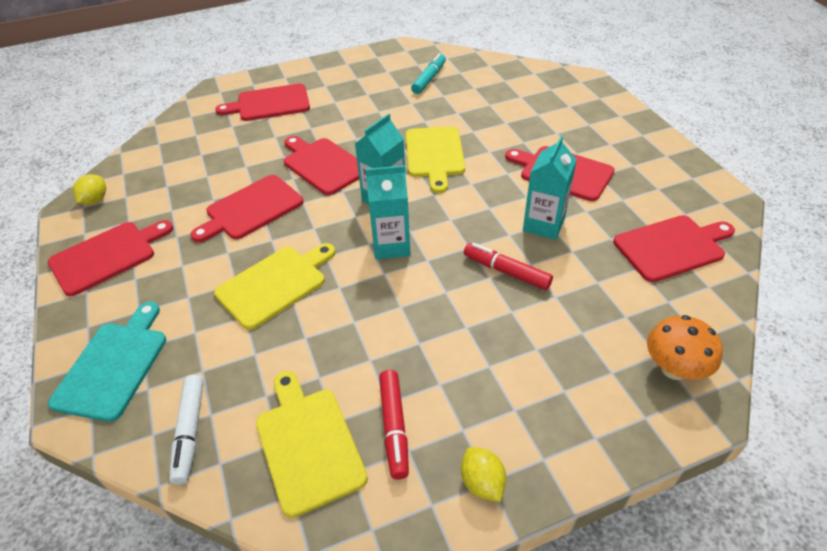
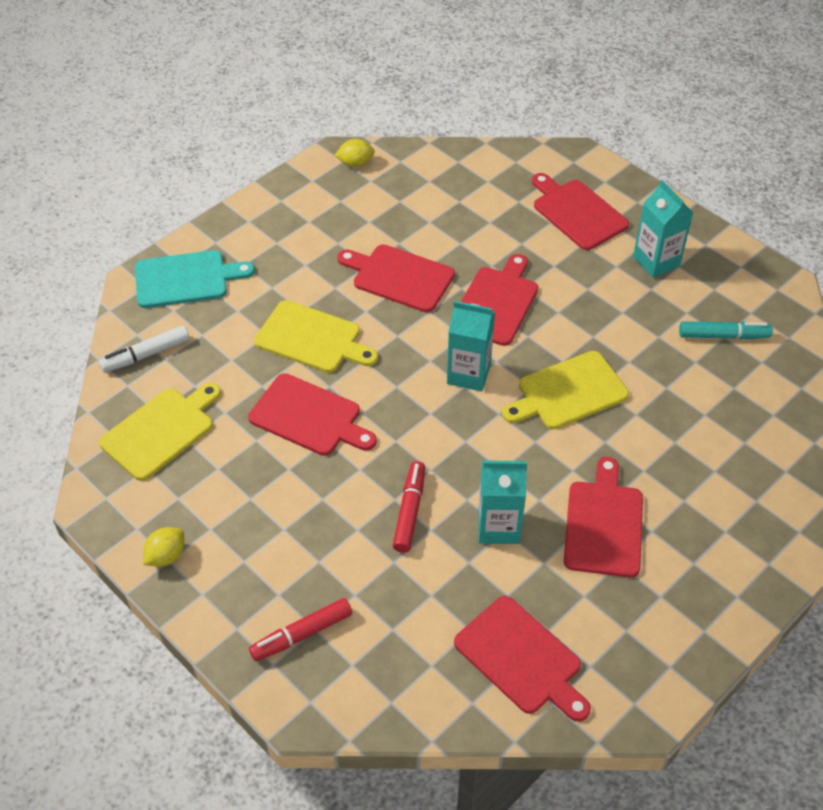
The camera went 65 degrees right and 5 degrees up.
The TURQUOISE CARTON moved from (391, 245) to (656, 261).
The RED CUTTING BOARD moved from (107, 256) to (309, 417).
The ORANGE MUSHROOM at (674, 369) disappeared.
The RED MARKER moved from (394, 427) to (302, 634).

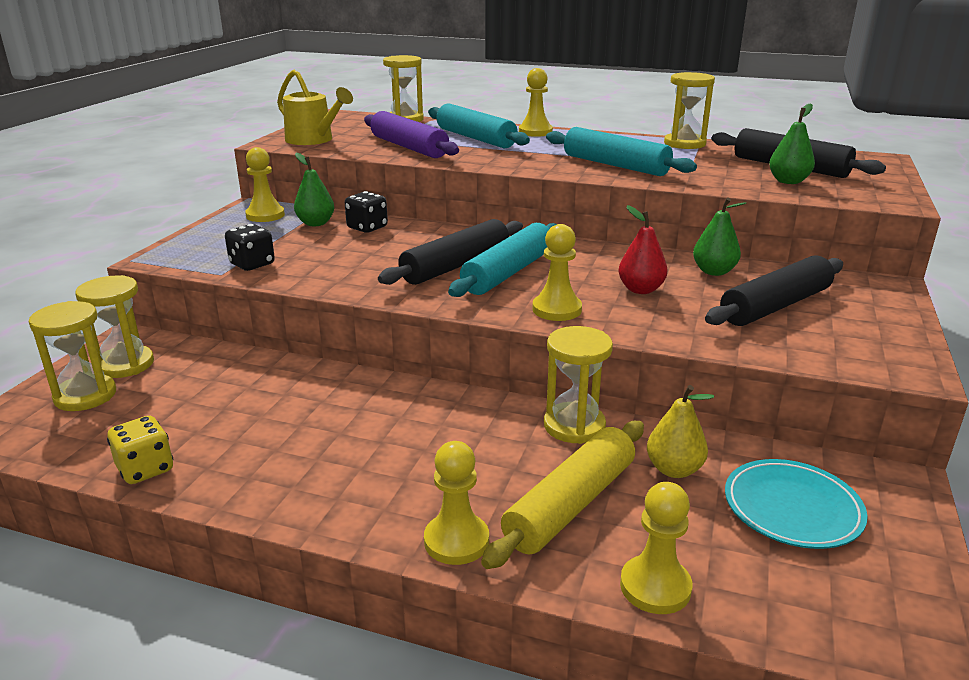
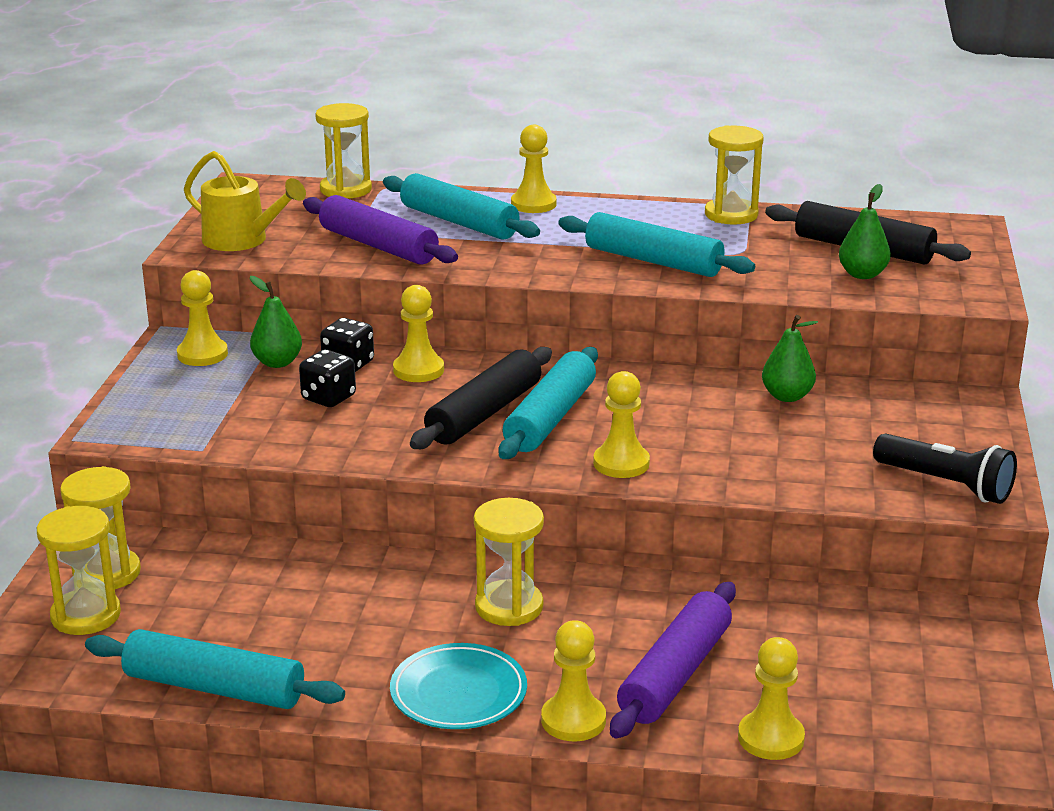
The camera went 10 degrees left and 0 degrees up.
The RED PEAR at (640, 289) disappeared.
The BLACK DICE moved from (252, 264) to (328, 398).
The BLACK ROLLING PIN at (775, 306) disappeared.
The YELLOW HOURGLASS moved from (574, 426) to (509, 607).
The YELLOW PEAR at (674, 469) disappeared.
The YELLOW DICE at (145, 469) was replaced by the TURQUOISE ROLLING PIN at (214, 688).
The YELLOW ROLLING PIN at (570, 504) became the PURPLE ROLLING PIN at (675, 674).
The TURQUOISE PLATE moved from (792, 508) to (458, 693).
The YELLOW PAWN at (418, 370) appeared.
The BLACK FLASHLIGHT at (945, 484) appeared.

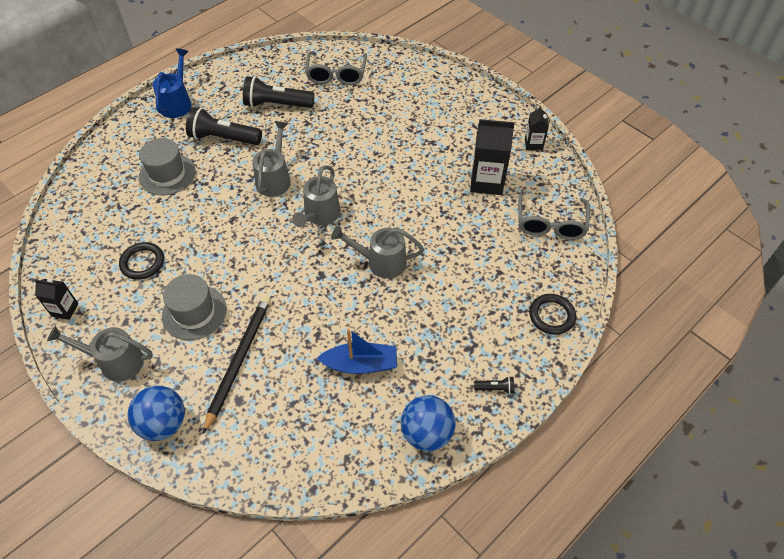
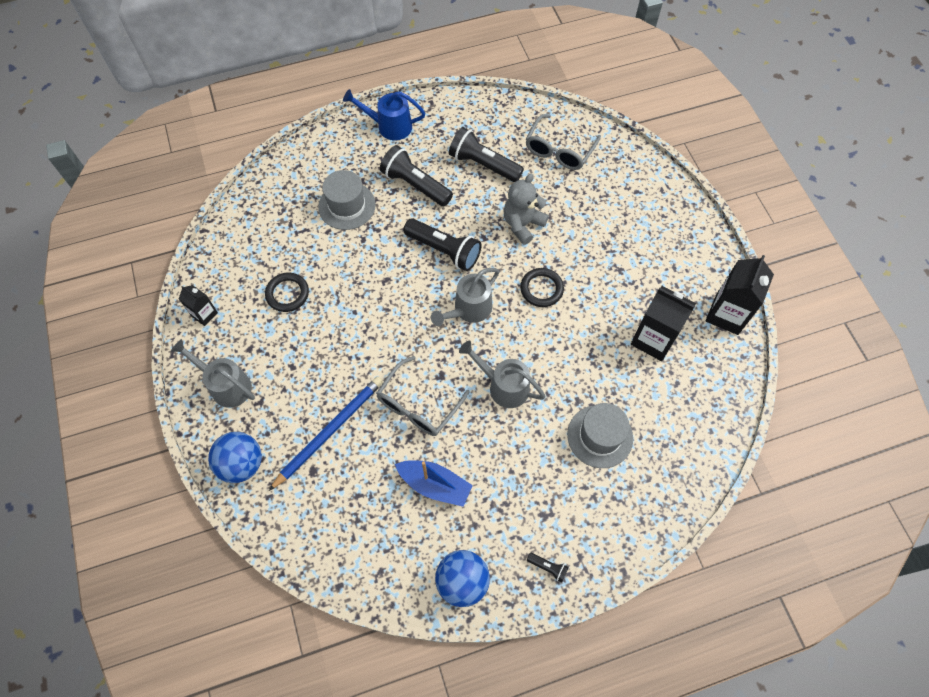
The camera went 25 degrees right and 10 degrees up.
The BLUE WATERING CAN at (177, 102) turned 120 degrees counterclockwise.
The BLACK CARTON at (533, 144) changed to 1.82 times the size.
The GREY WATERING CAN at (275, 178) was replaced by the BLACK FLASHLIGHT at (444, 250).
The GREY GLASSES moved from (550, 223) to (418, 405).
The GREY HAT moved from (194, 312) to (600, 436).
The BLACK RING moved from (551, 316) to (541, 289).
The BLACK PENCIL at (239, 360) became the BLUE PENCIL at (329, 431).
The GREY TEDDY BEAR at (522, 224) appeared.

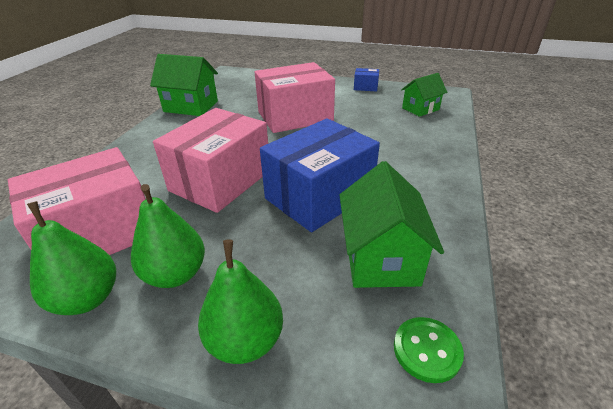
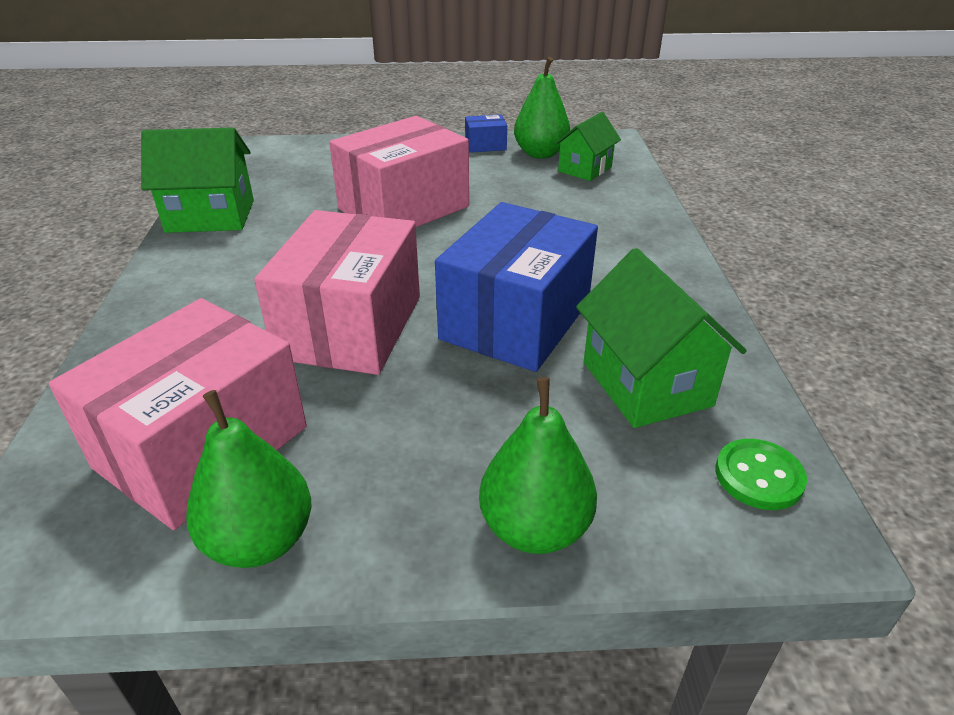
The camera went 20 degrees left and 0 degrees up.
The GREEN PEAR moved from (175, 274) to (540, 154).

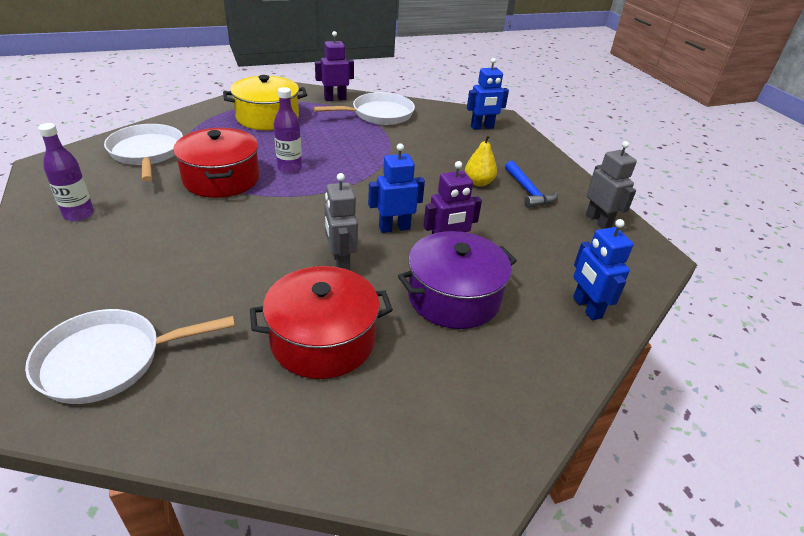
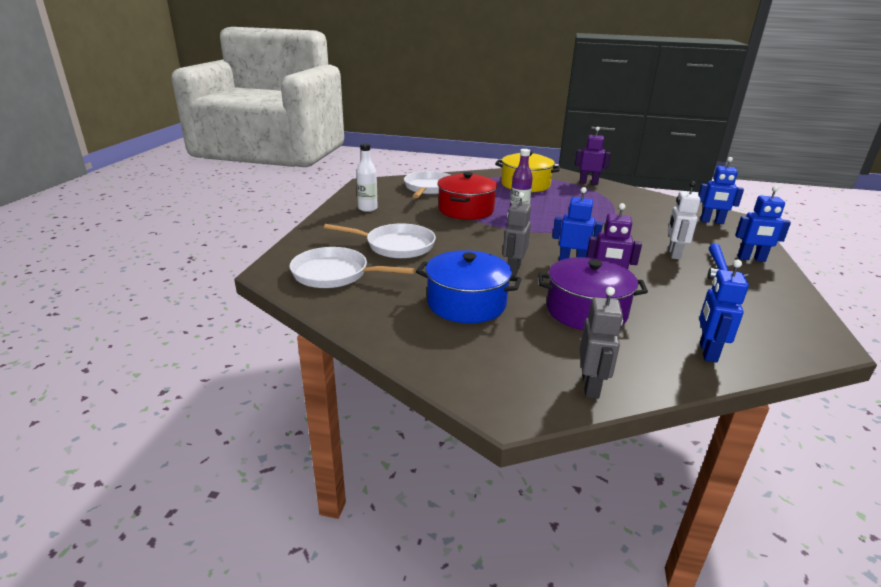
The camera went 35 degrees right and 10 degrees down.
The WHITE PAN moved from (378, 114) to (396, 246).
The PURPLE BOTTLE at (79, 214) became the WHITE BOTTLE at (367, 208).
The YELLOW PEAR at (478, 182) was replaced by the WHITE ROBOT at (673, 254).
The GREY ROBOT moved from (598, 221) to (591, 386).
The RED POT at (323, 340) became the BLUE POT at (466, 303).
The BLUE ROBOT at (751, 259) appeared.

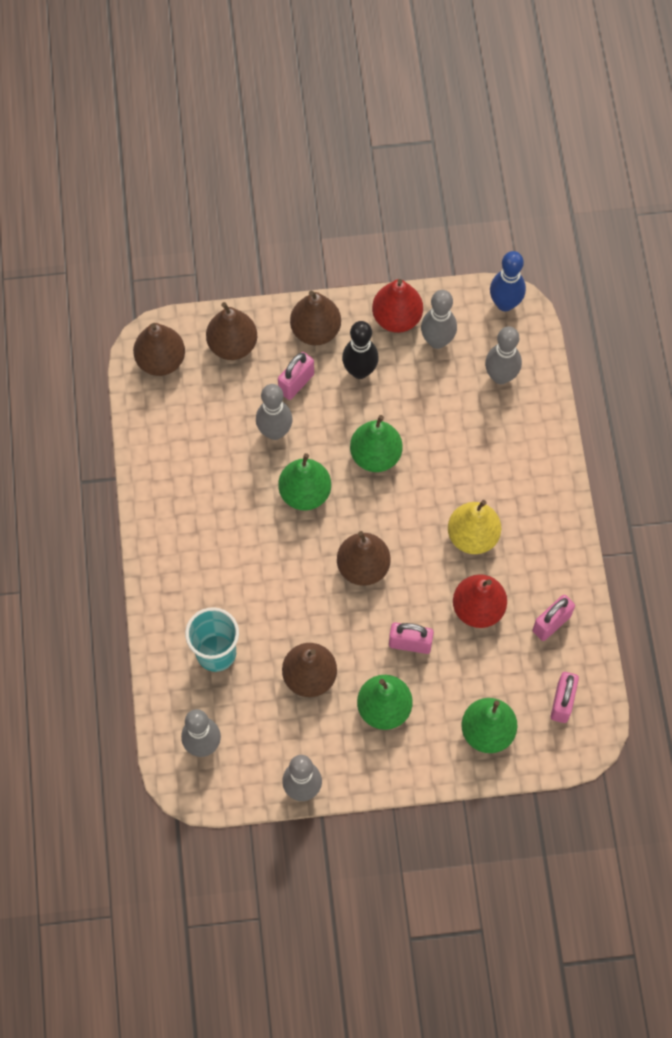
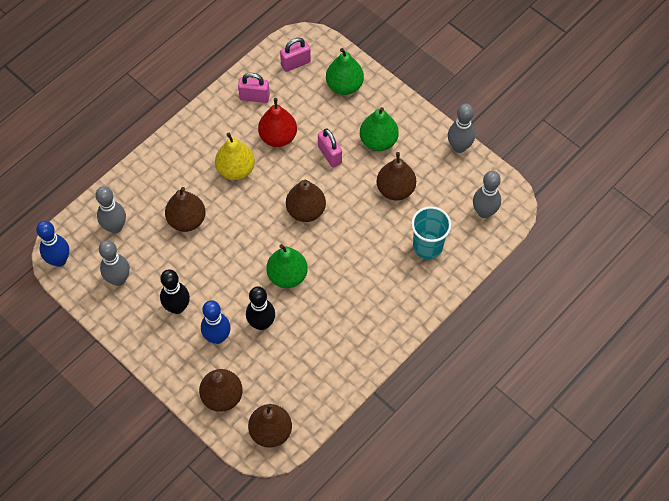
The camera went 130 degrees left and 5 degrees down.
The RED PEAR at (396, 318) disappeared.
The BROWN PEAR moved from (315, 330) to (187, 220).
The PINK PADLOCK at (296, 383) was replaced by the BLUE BOWLING PIN at (217, 337).
The GREY BOWLING PIN at (275, 431) became the BLACK BOWLING PIN at (261, 323).
The GREEN PEAR at (375, 455) disappeared.

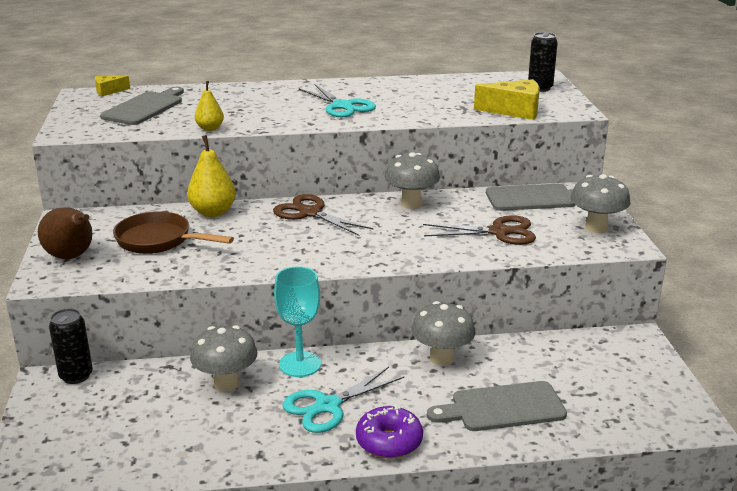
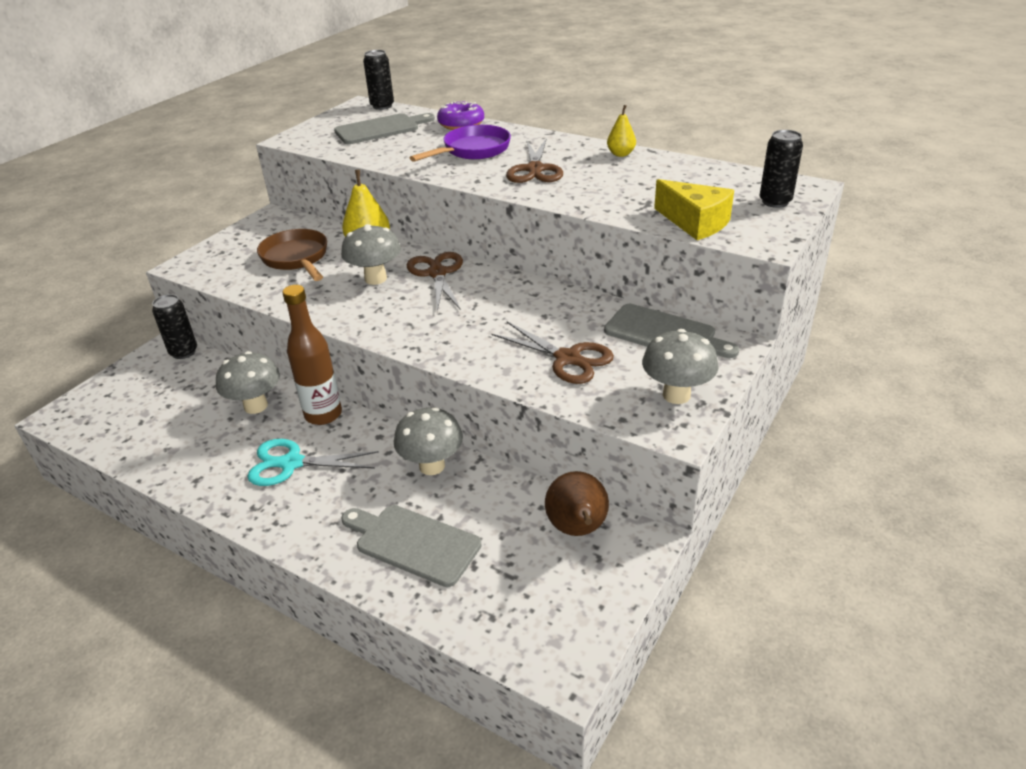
The camera went 40 degrees right and 10 degrees up.
The YELLOW CHEESE at (108, 91) was replaced by the BLACK CAN at (382, 106).
The YELLOW PEAR moved from (210, 128) to (621, 154).
The TURQUOISE SCISSORS at (342, 106) became the BROWN SCISSORS at (535, 170).
The GREY MUSHROOM moved from (411, 204) to (375, 279).
The BROWN PEAR moved from (72, 257) to (577, 529).
The TURQUOISE GOBLET at (300, 364) was replaced by the BROWN BOTTLE at (323, 415).
The PURPLE DONUT moved from (389, 441) to (461, 124).
The PURPLE PAN at (472, 150) appeared.

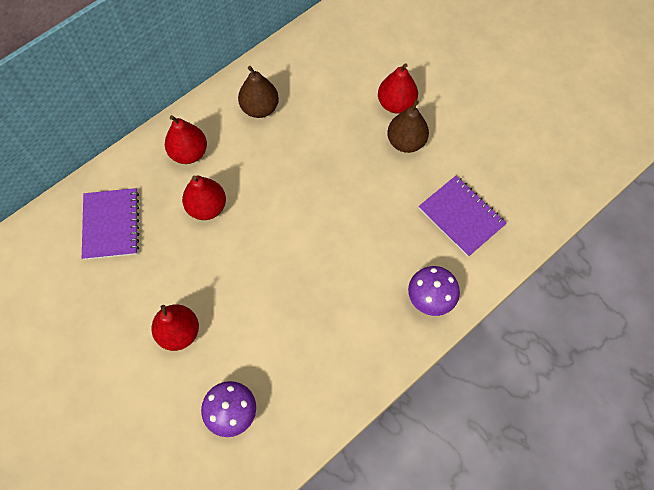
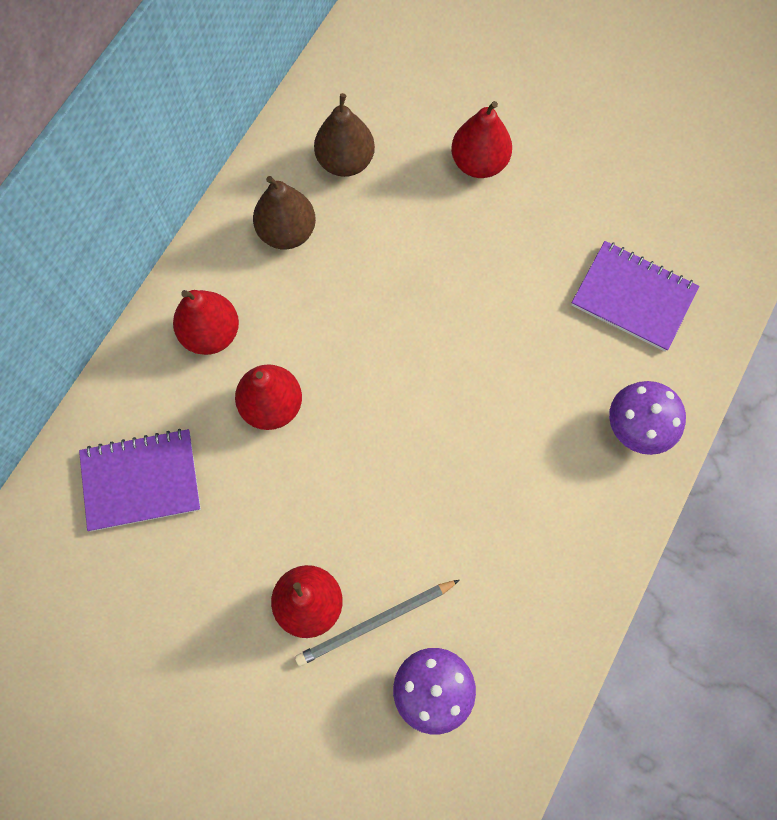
The camera went 20 degrees left and 5 degrees up.
The BROWN PEAR moved from (406, 142) to (345, 161).
The PURPLE NOTEBOOK at (111, 225) turned 75 degrees counterclockwise.
The GREY PENCIL at (375, 623) appeared.

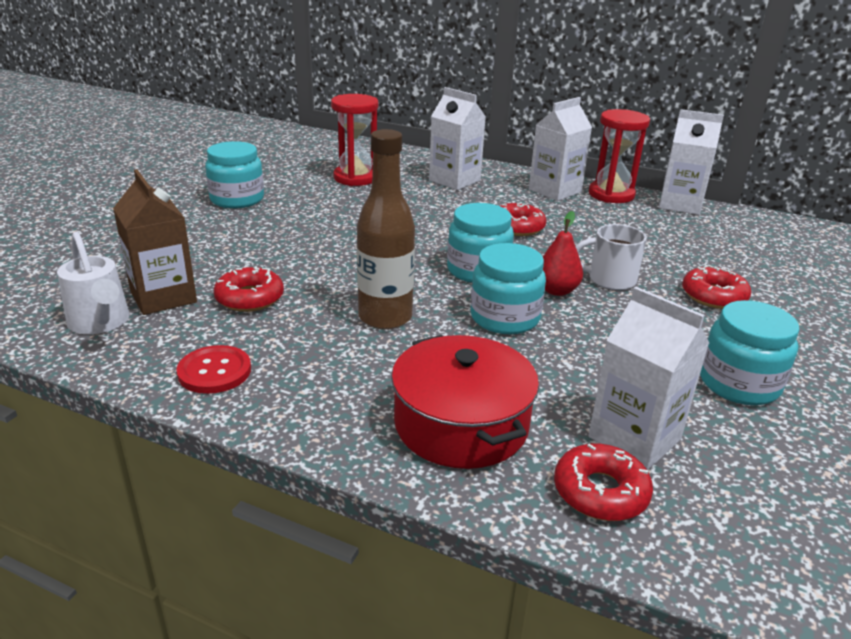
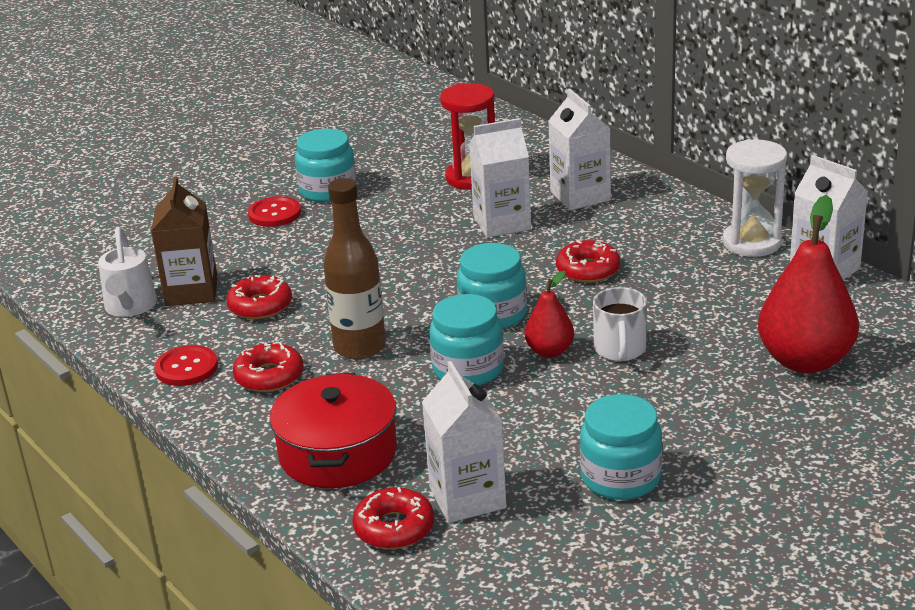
The camera went 30 degrees right and 0 degrees up.
The WHITE CARTON moved from (555, 191) to (502, 223).
The RED HOURGLASS at (611, 194) became the WHITE HOURGLASS at (751, 243).
The WHITE MUG at (610, 280) turned 120 degrees counterclockwise.
The RED DONUT moved from (713, 296) to (269, 376).
The RED PEAR at (805, 361) appeared.
The RED BUTTON at (274, 213) appeared.

